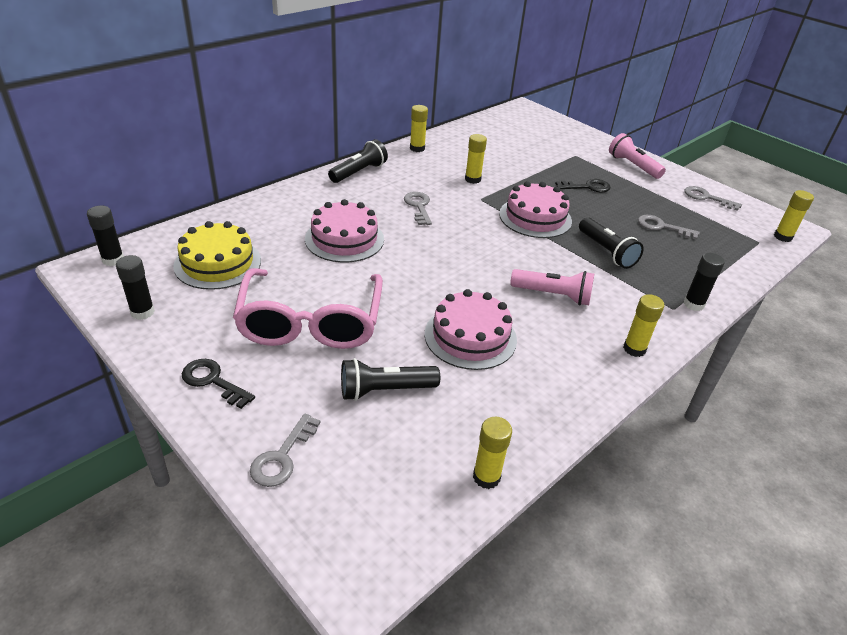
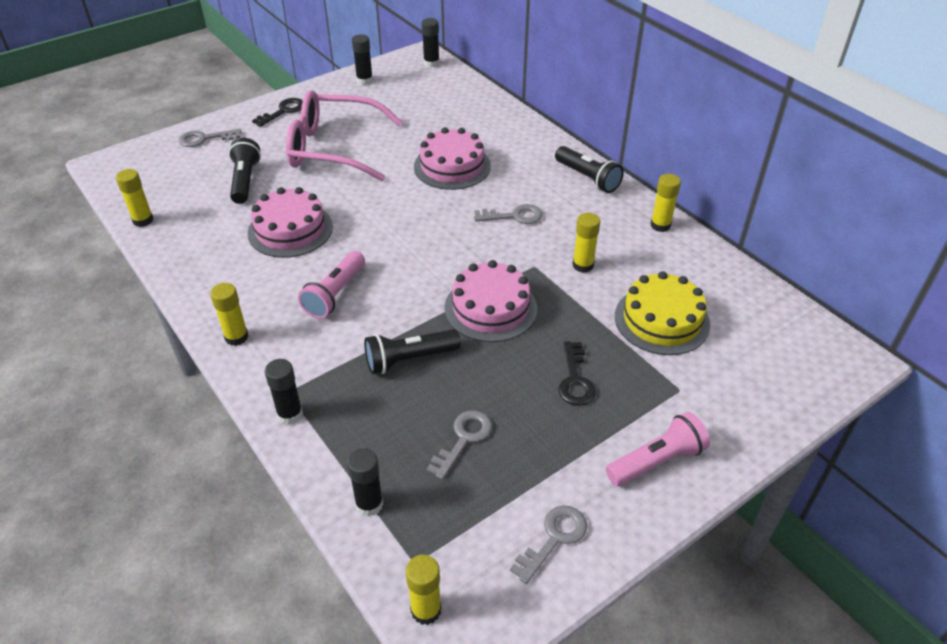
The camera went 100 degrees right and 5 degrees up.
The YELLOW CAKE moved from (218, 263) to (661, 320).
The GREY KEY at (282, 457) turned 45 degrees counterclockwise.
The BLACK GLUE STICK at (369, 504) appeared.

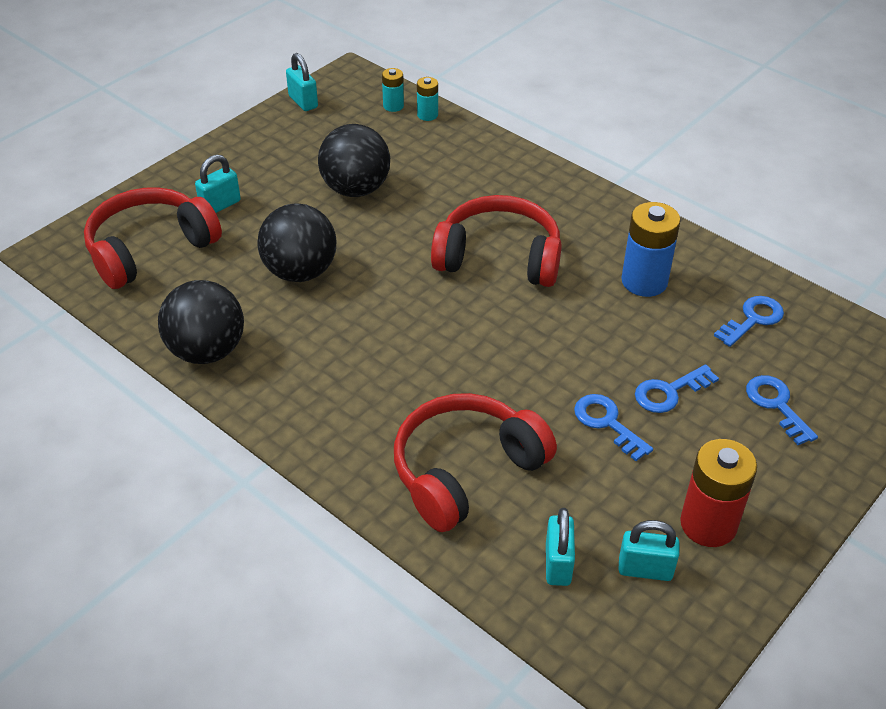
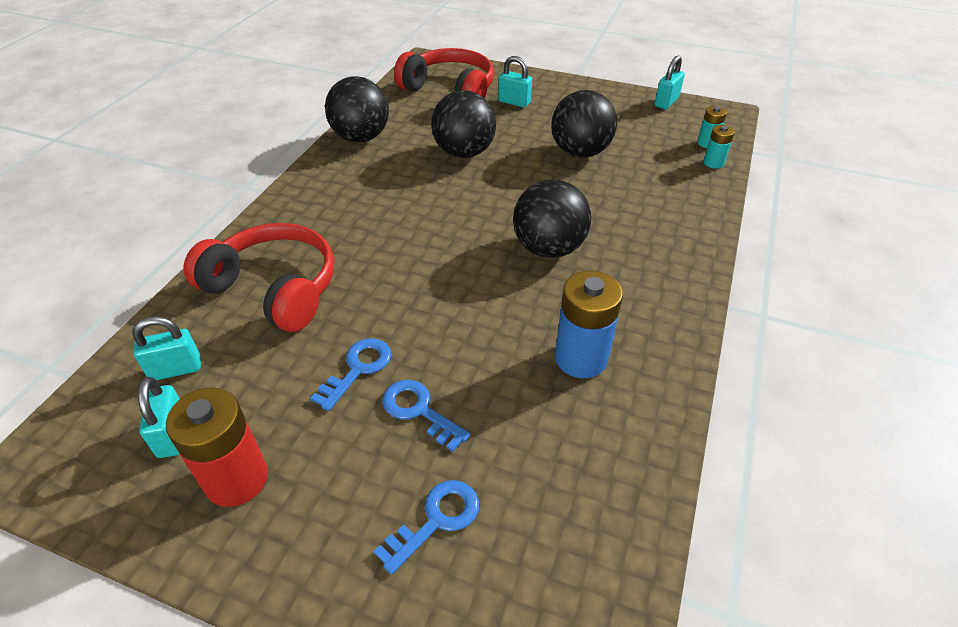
The camera went 70 degrees right and 0 degrees up.
The RED HEADPHONES at (499, 258) was replaced by the BLACK BALL at (548, 248).
The BLUE KEY at (753, 319) disappeared.

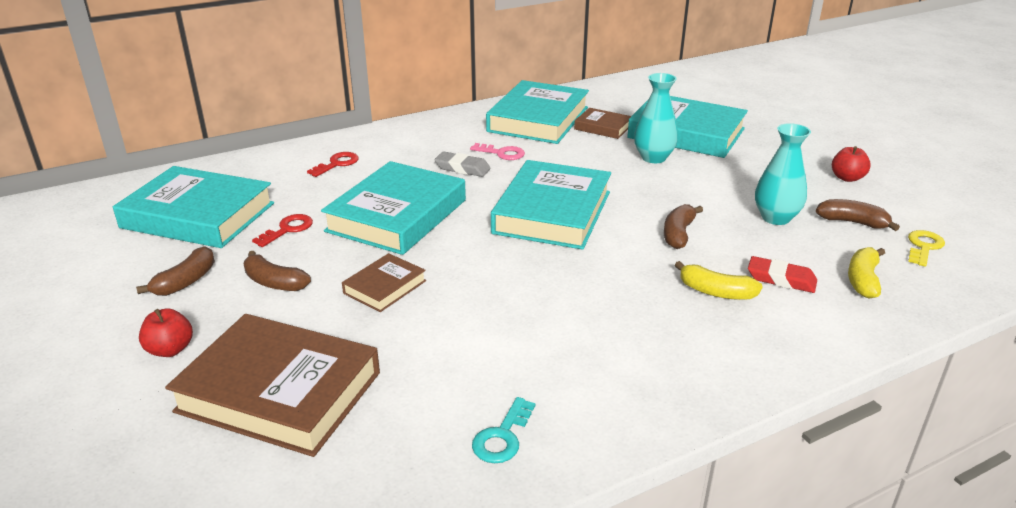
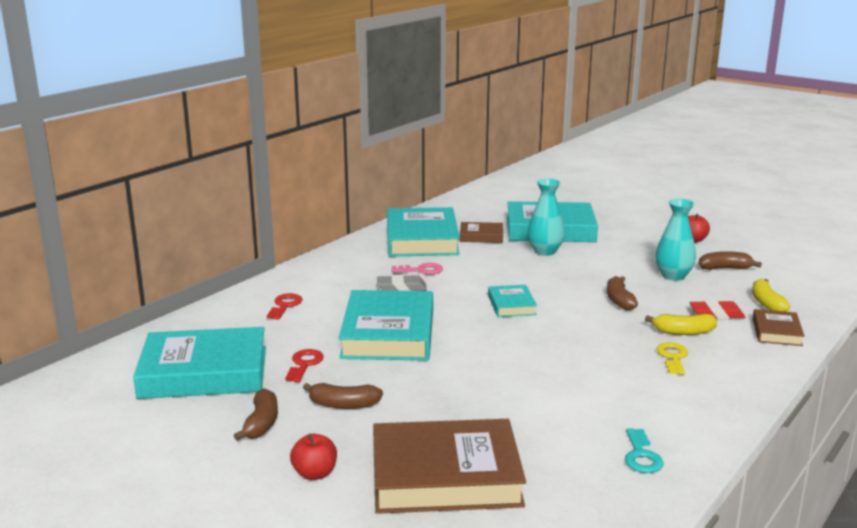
The camera went 25 degrees left and 10 degrees down.
The TURQUOISE BOOK at (552, 212) changed to 0.49 times the size.
The YELLOW KEY moved from (923, 247) to (672, 357).
The BROWN BOOK moved from (385, 287) to (777, 332).

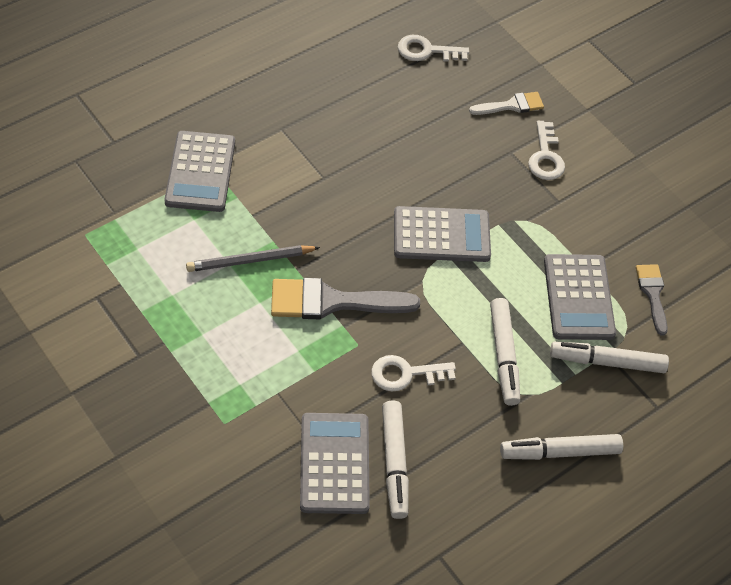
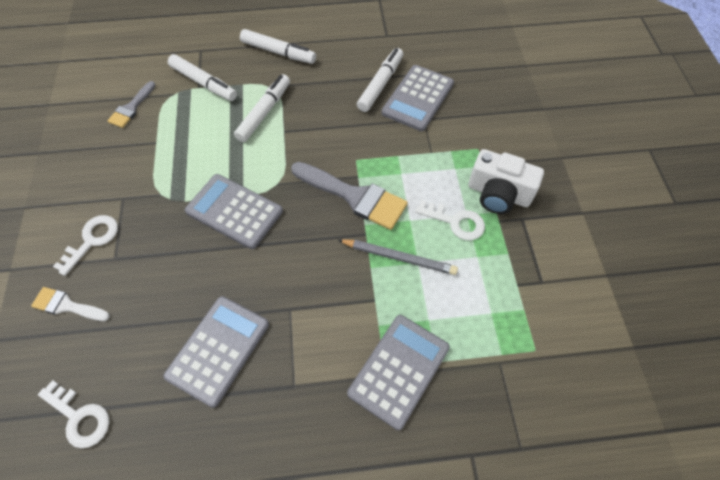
The camera went 145 degrees left and 5 degrees up.
The GREY CALCULATOR moved from (578, 297) to (218, 350).
The WHITE KEY moved from (405, 374) to (455, 222).
The WHITE CAMERA at (498, 194) appeared.

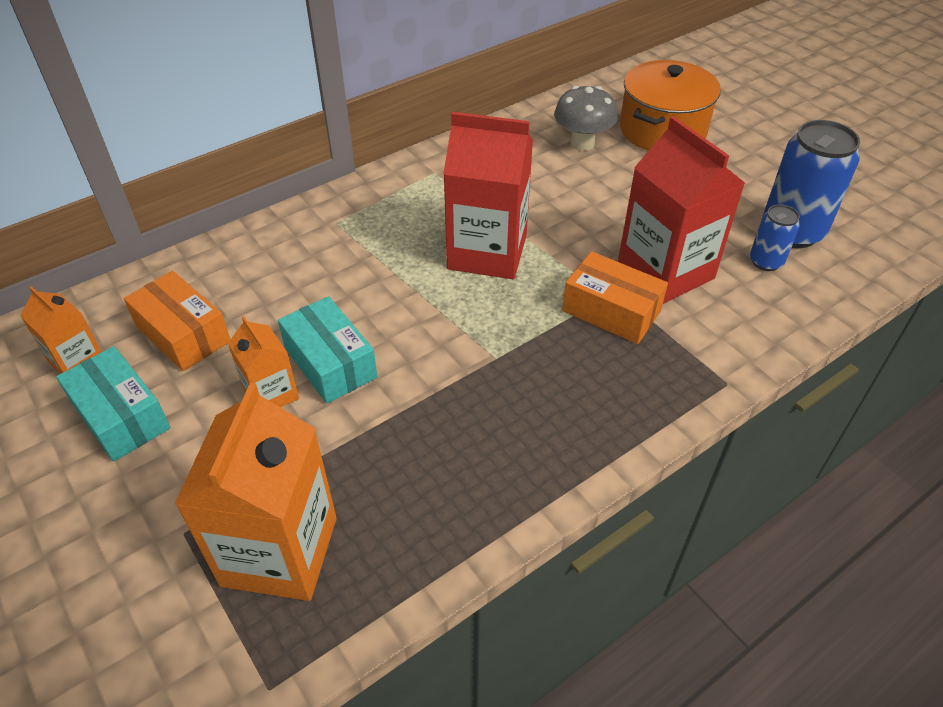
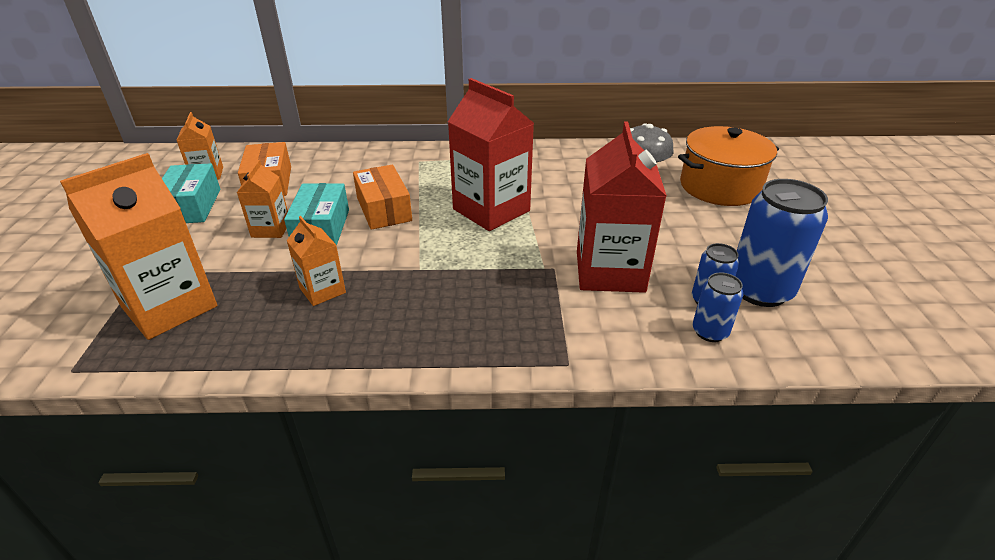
The camera went 35 degrees right and 10 degrees down.
The ORANGE BOX moved from (611, 311) to (384, 209).
The ORANGE CARTON at (322, 290) appeared.
The BLUE CAN at (710, 332) appeared.

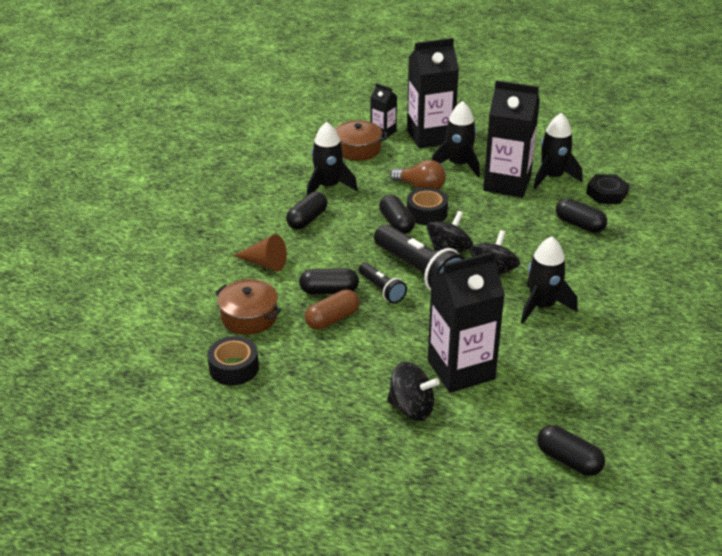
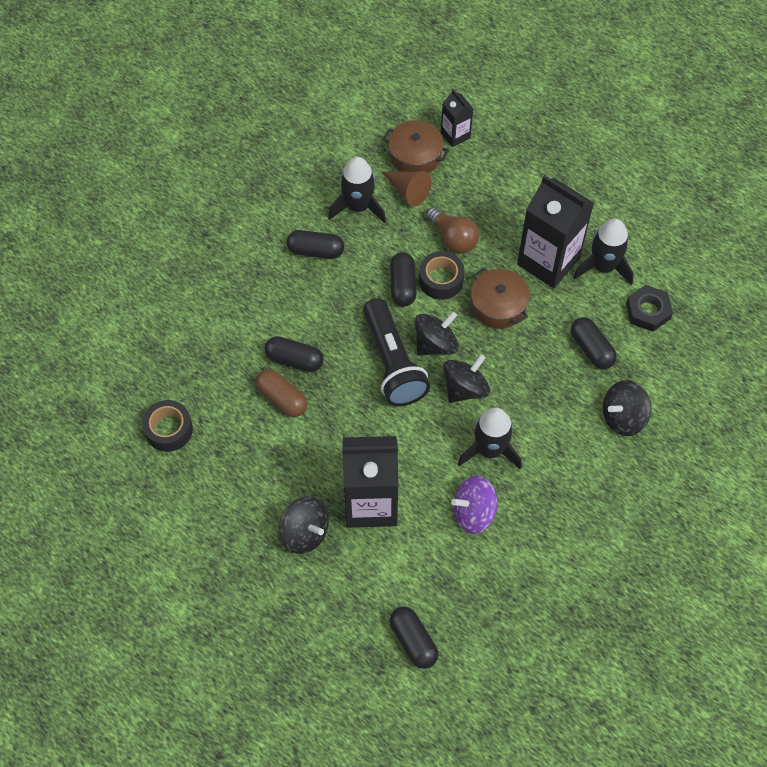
The camera went 20 degrees right and 25 degrees up.
The BLACK CARTON at (430, 136) disappeared.
The BLACK ROCKET at (458, 165) disappeared.
The BLACK CAPSULE at (307, 220) turned 45 degrees clockwise.
The BROWN CONE moved from (265, 263) to (408, 191).
The BLACK FLASHLIGHT at (382, 290) disappeared.
The BROWN POT moved from (249, 317) to (498, 305).
The BROWN CAPSULE at (332, 319) turned 60 degrees clockwise.
The BLACK SPINNING TOP at (623, 417) appeared.
The PURPLE SPINNING TOP at (474, 513) appeared.

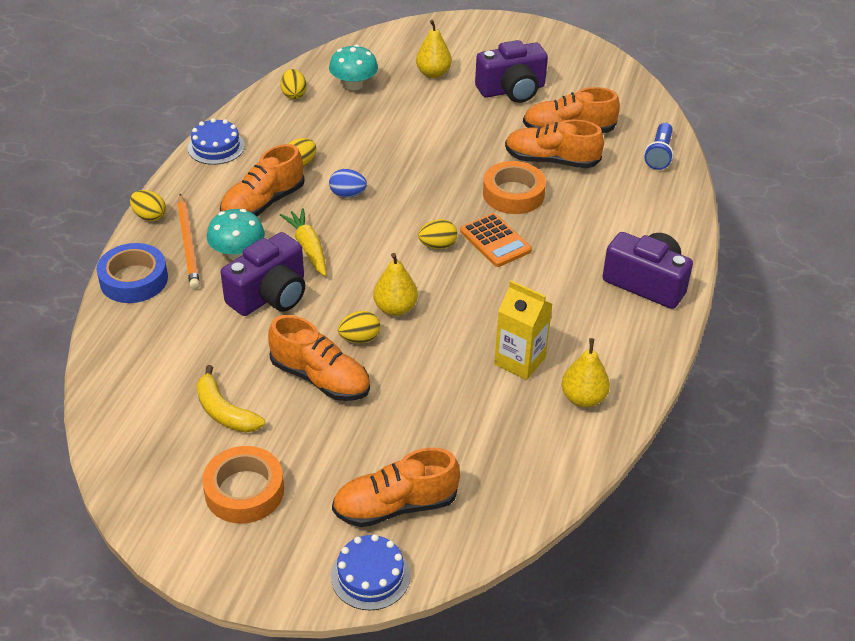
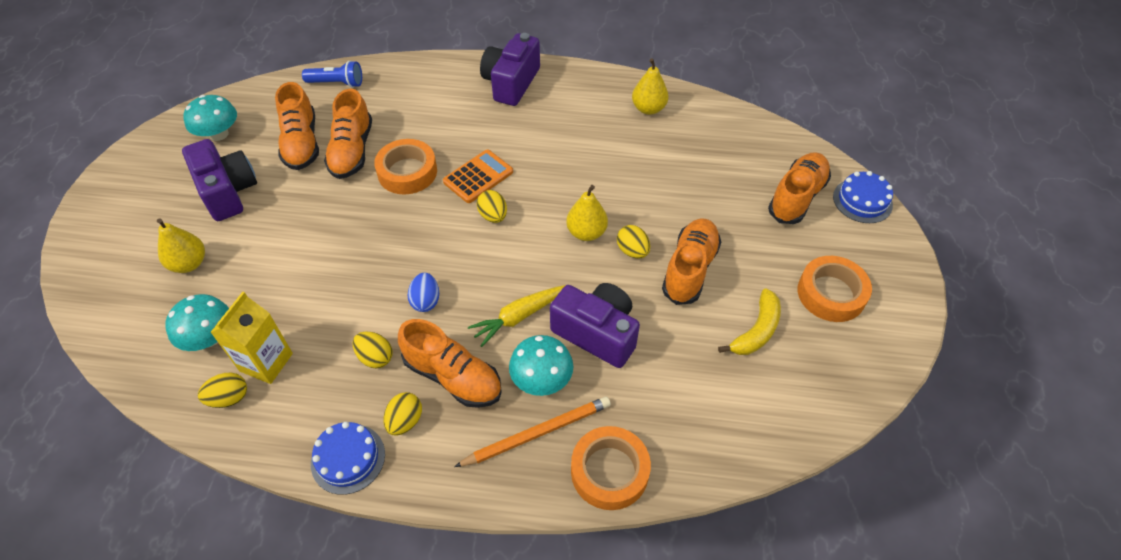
The camera went 100 degrees left and 10 degrees up.
The YELLOW EGG moved from (149, 216) to (405, 421).
The BLUE TAPE at (134, 279) became the ORANGE TAPE at (609, 471).
The YELLOW CARTON moved from (520, 361) to (266, 362).
The ORANGE SHOE at (395, 506) turned 120 degrees counterclockwise.
The TURQUOISE MUSHROOM at (219, 134) appeared.

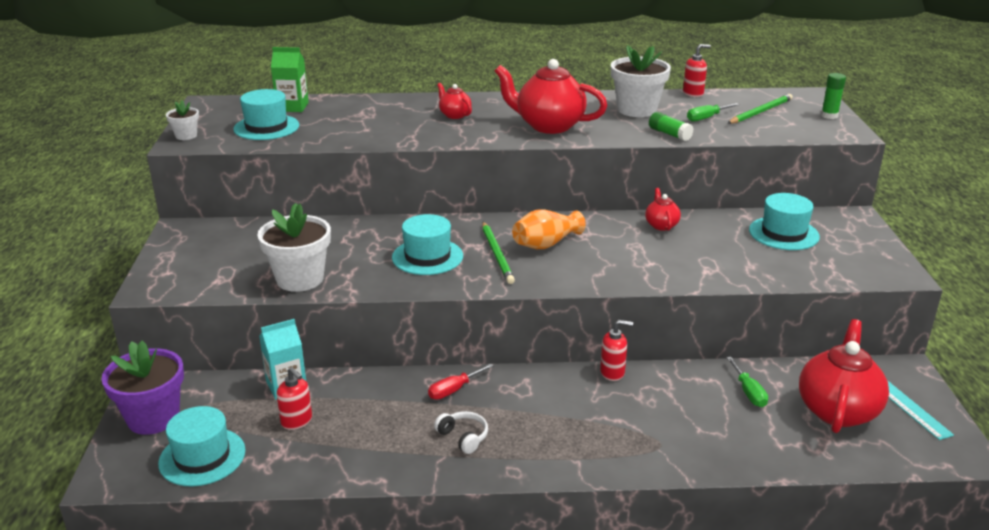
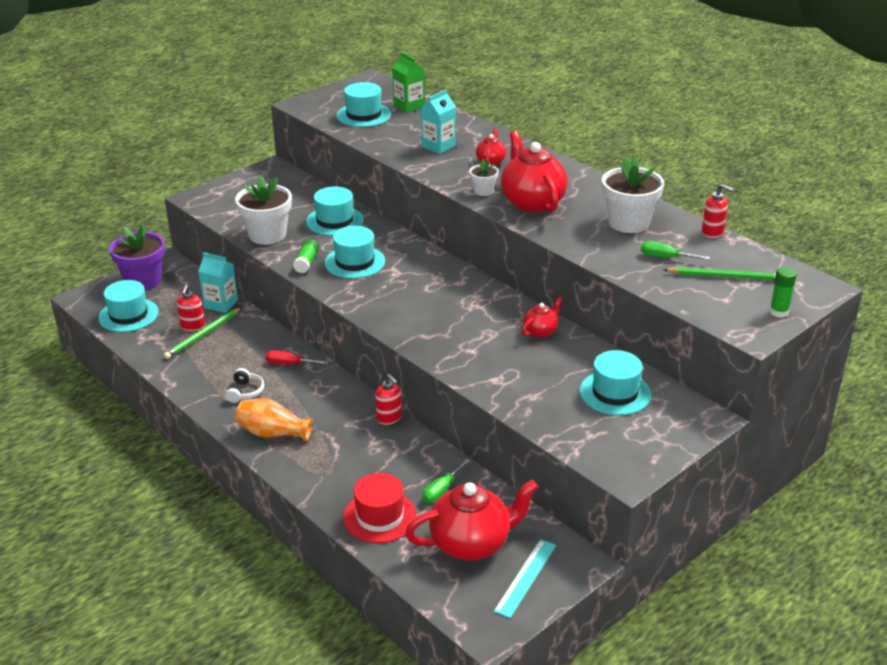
The camera went 50 degrees right and 5 degrees up.
The WHITE FLOWER POT moved from (186, 136) to (483, 191).
The GREEN GLUE STICK moved from (669, 134) to (307, 262).
The ORANGE VASE moved from (546, 244) to (272, 433).
The GREEN PENCIL moved from (497, 254) to (203, 335).
The TURQUOISE CARTON at (438, 146) appeared.
The TURQUOISE HAT at (335, 221) appeared.
The RED HAT at (380, 516) appeared.

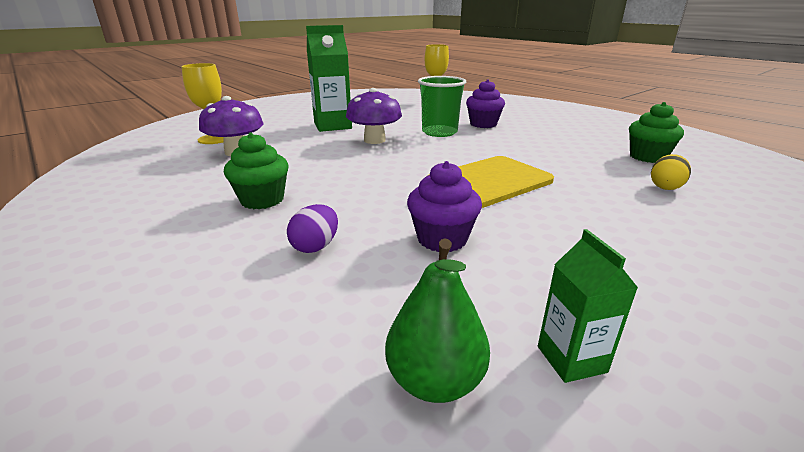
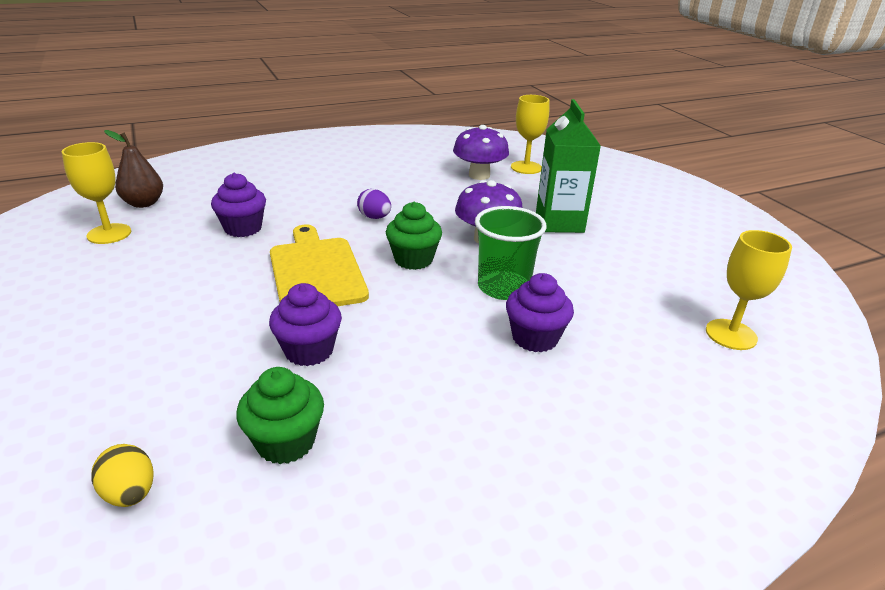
The camera went 105 degrees right and 5 degrees up.
The GREEN CUPCAKE moved from (262, 200) to (413, 259).
The YELLOW EGG moved from (665, 187) to (130, 493).
The PURPLE EGG moved from (315, 246) to (374, 217).
The GREEN CARTON at (571, 359) was replaced by the YELLOW GOBLET at (109, 234).
The GREEN PEAR at (435, 380) became the BROWN PEAR at (144, 203).
The PURPLE CUPCAKE at (309, 351) appeared.

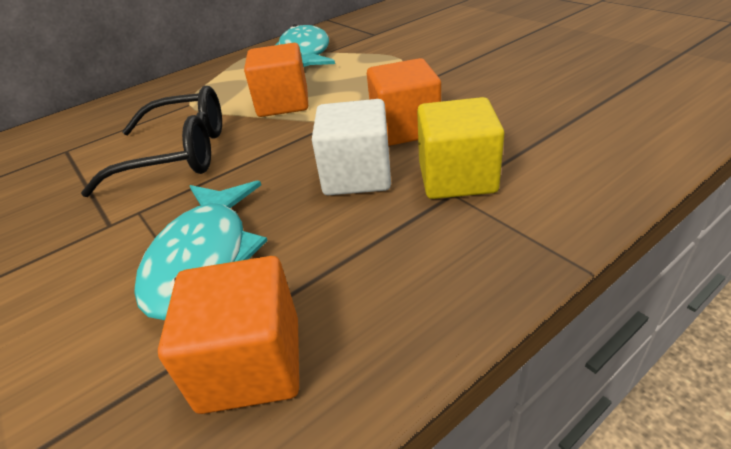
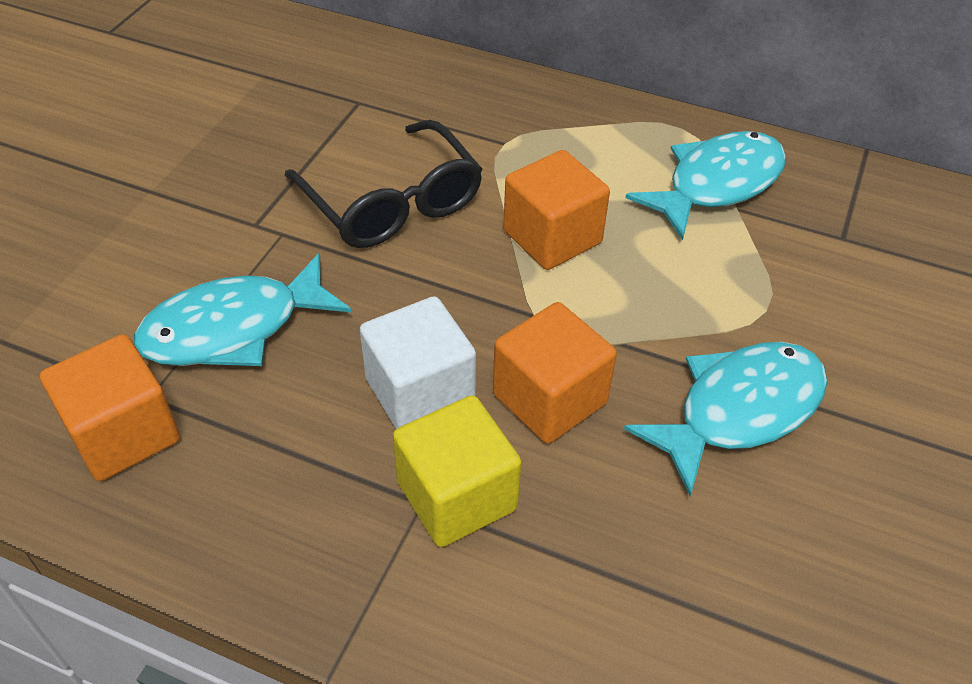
The camera went 55 degrees right and 10 degrees up.
The TURQUOISE FISH at (739, 410) appeared.

